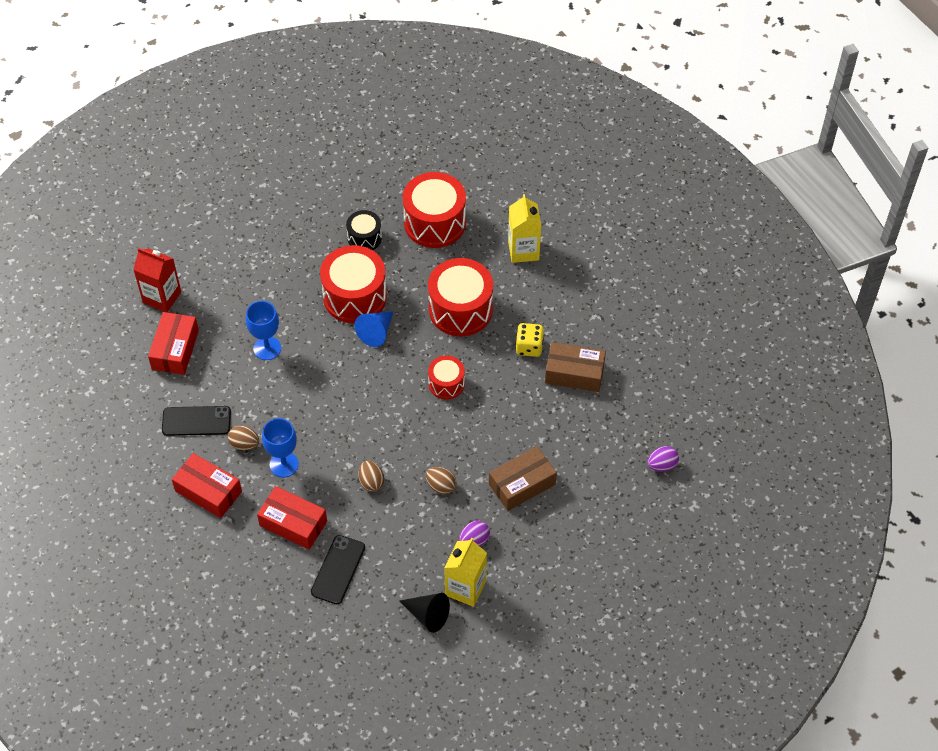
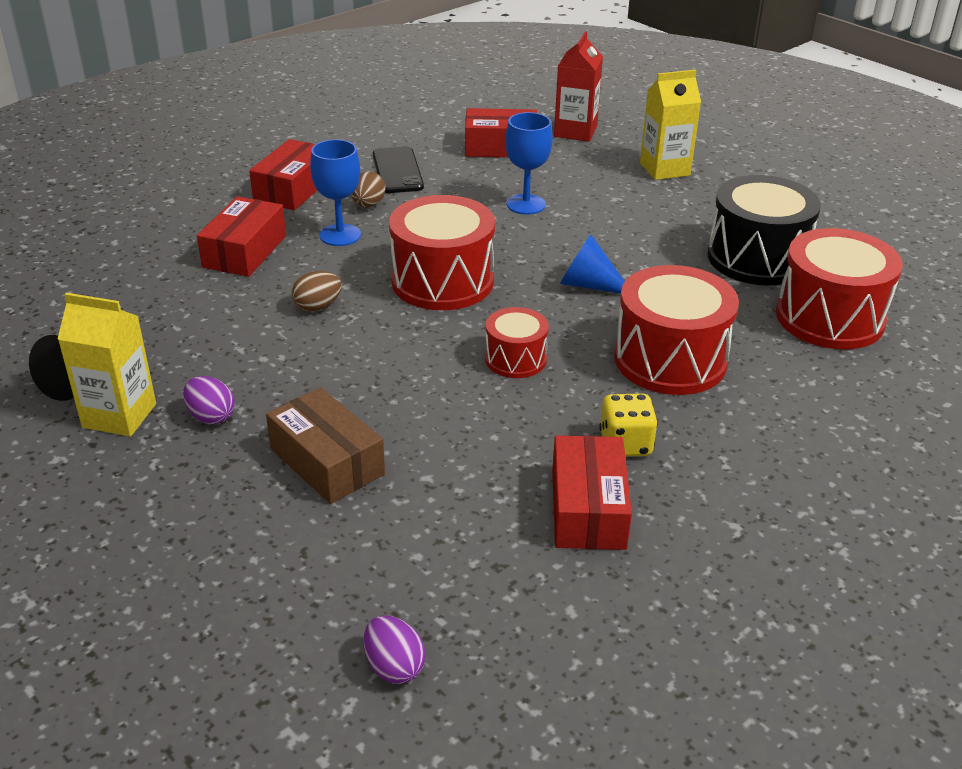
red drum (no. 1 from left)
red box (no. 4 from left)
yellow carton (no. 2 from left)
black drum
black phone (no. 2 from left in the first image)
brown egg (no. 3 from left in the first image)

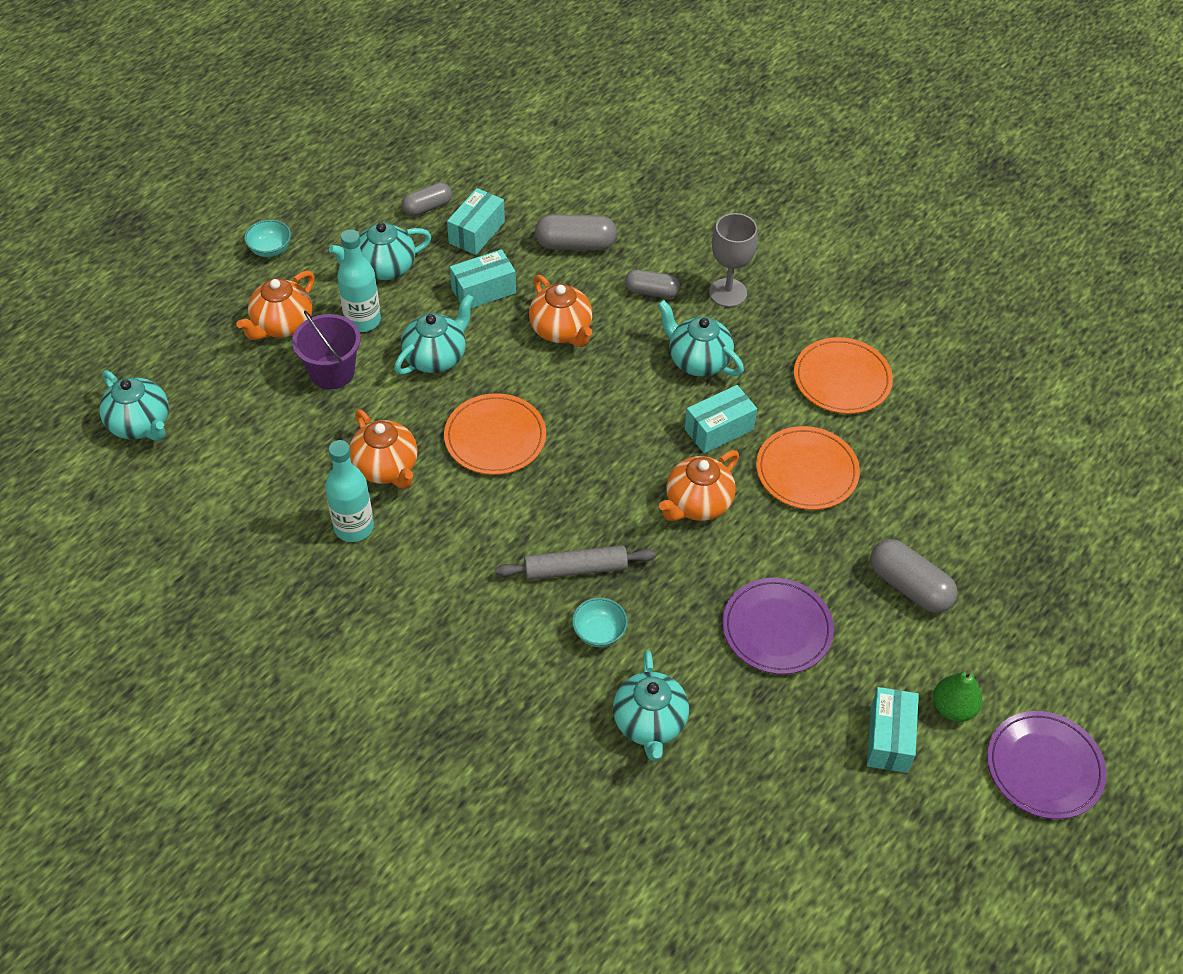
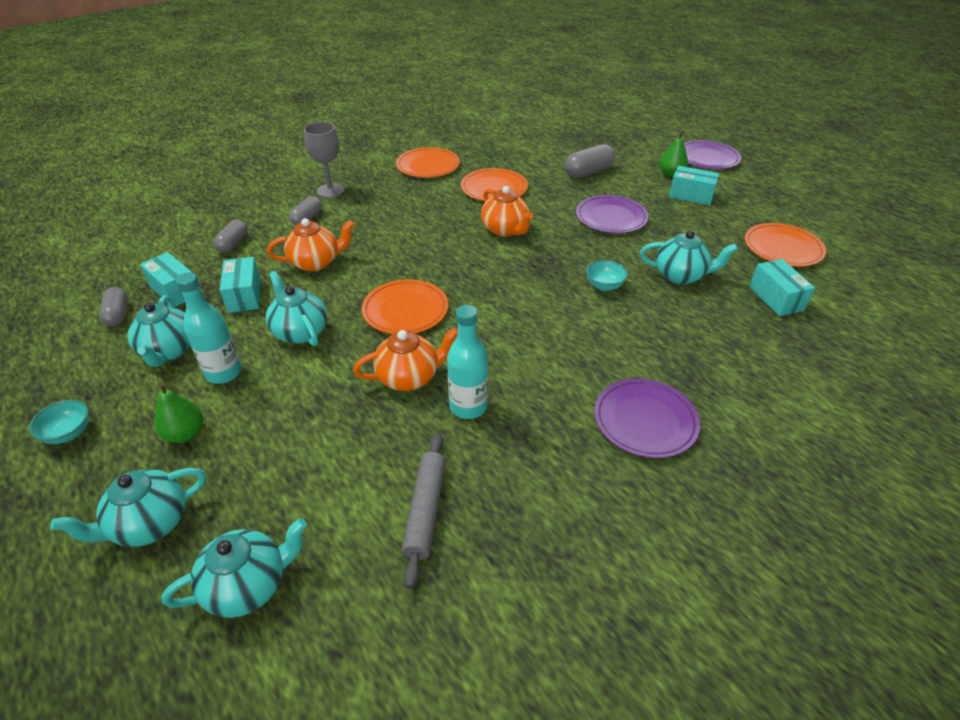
turquoise teapot (no. 1 from left)
green pear (no. 1 from left)
grey capsule (no. 2 from left)
grey rolling pin
purple plate (no. 2 from left)
orange plate (no. 4 from left)
turquoise box (no. 4 from left)
purple bucket

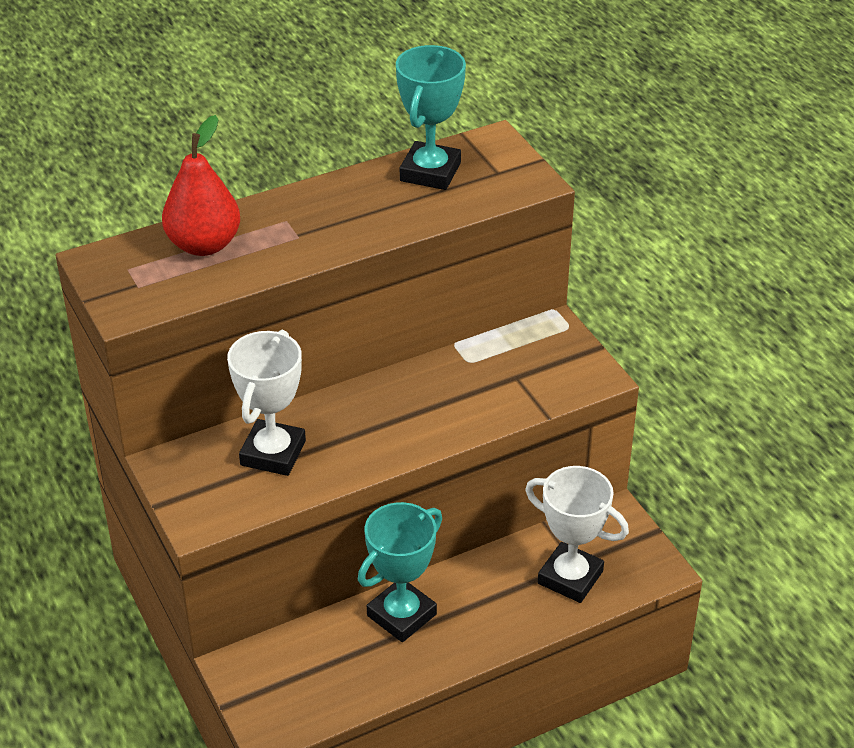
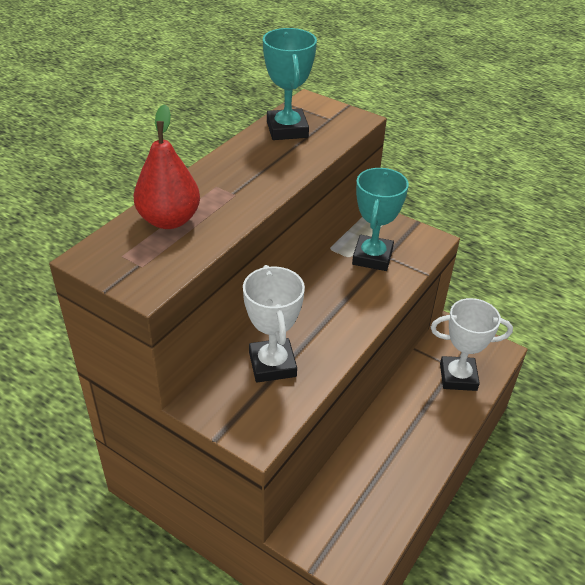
turquoise trophy (no. 2 from left)

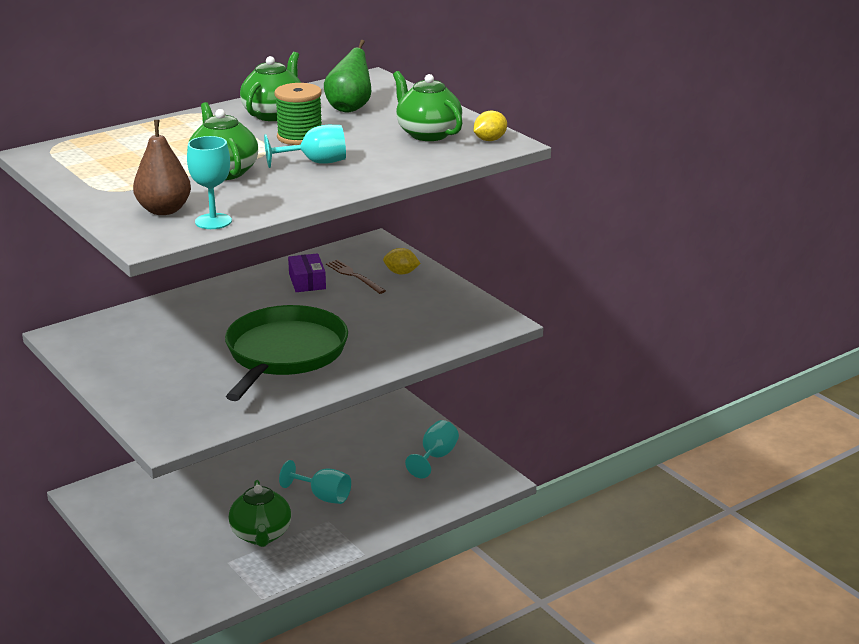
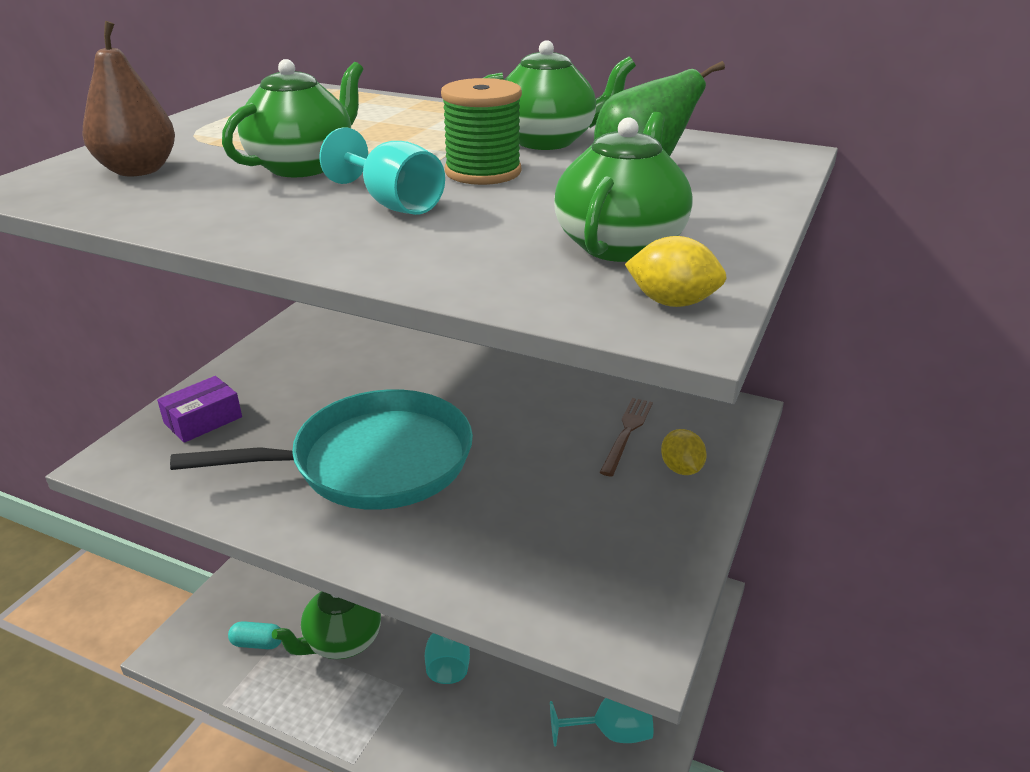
purple box
turquoise pan
turquoise capsule
turquoise goblet (no. 1 from left in the first image)

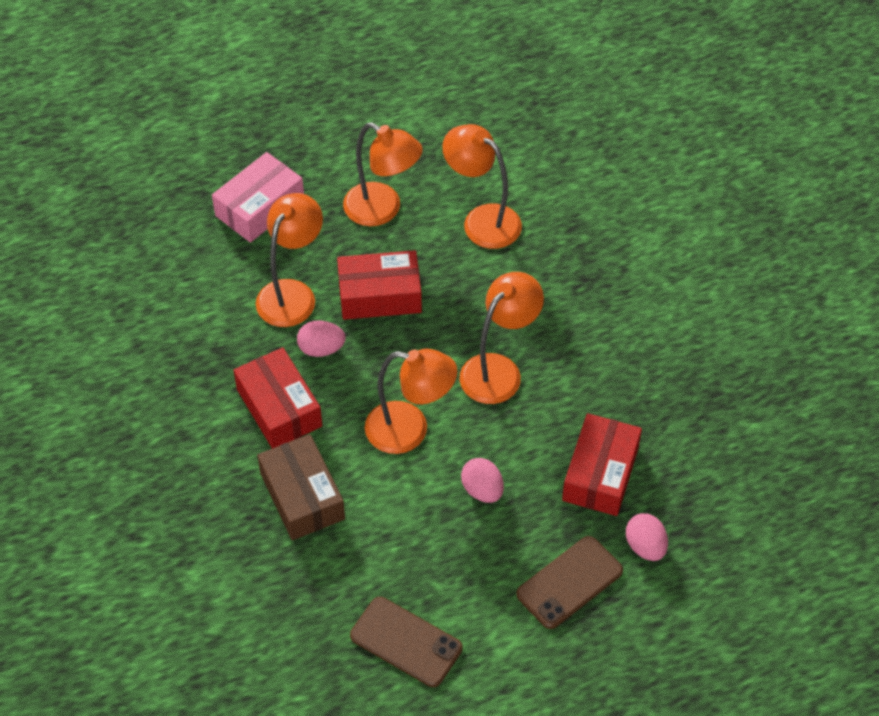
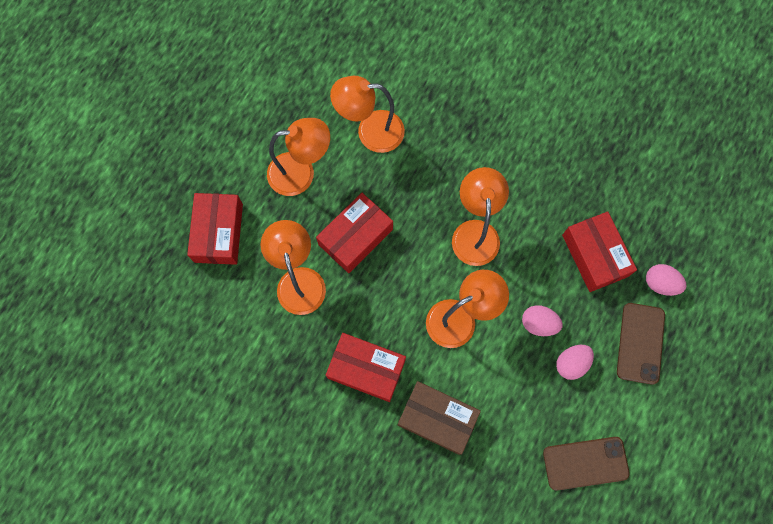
red box (no. 1 from left)
pink egg (no. 2 from left)

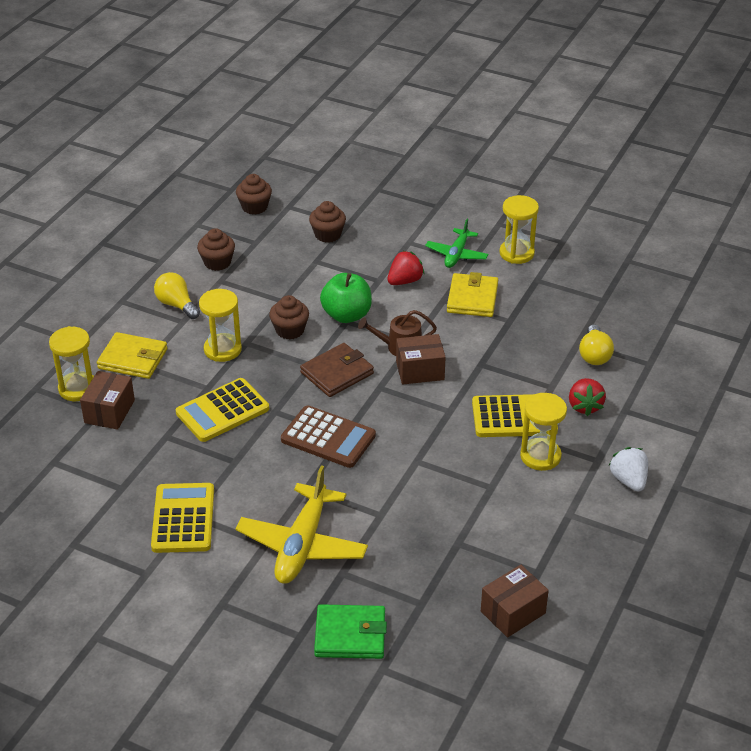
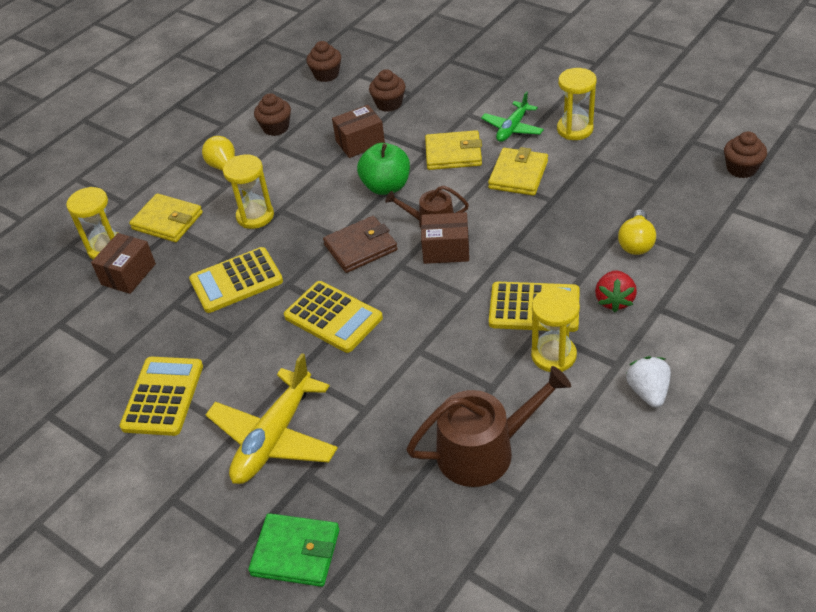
yellow calculator (no. 3 from left)
brown box (no. 2 from left)
brown watering can (no. 2 from left)
yellow wallet (no. 2 from left)
brown cupcake (no. 4 from left)

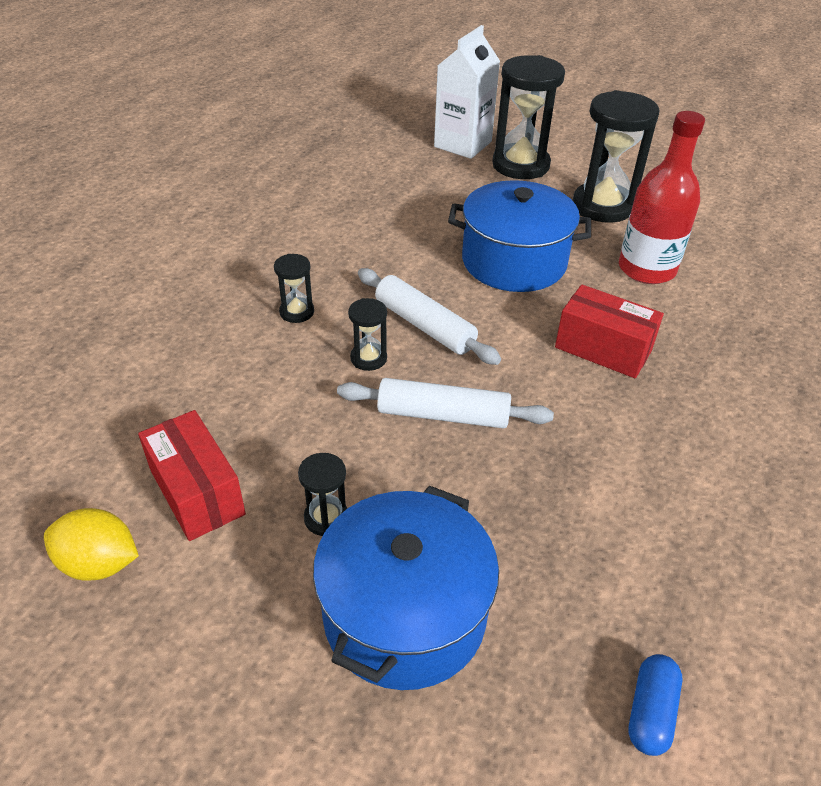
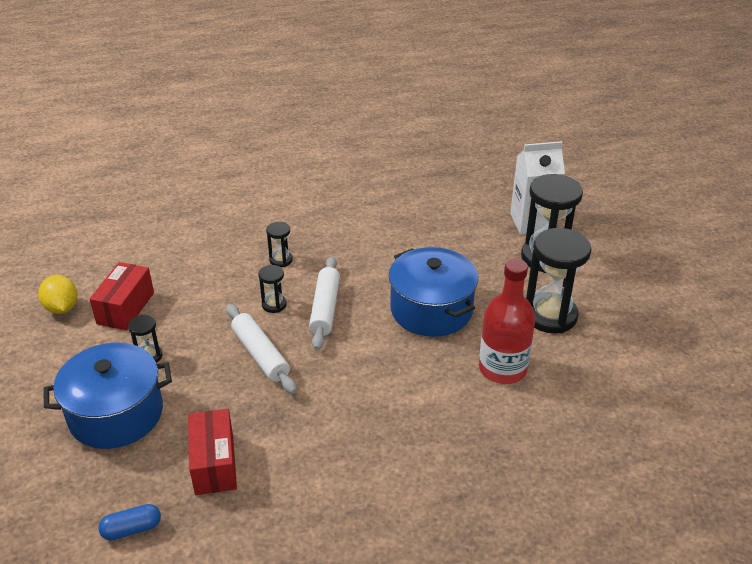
red box (no. 2 from left)

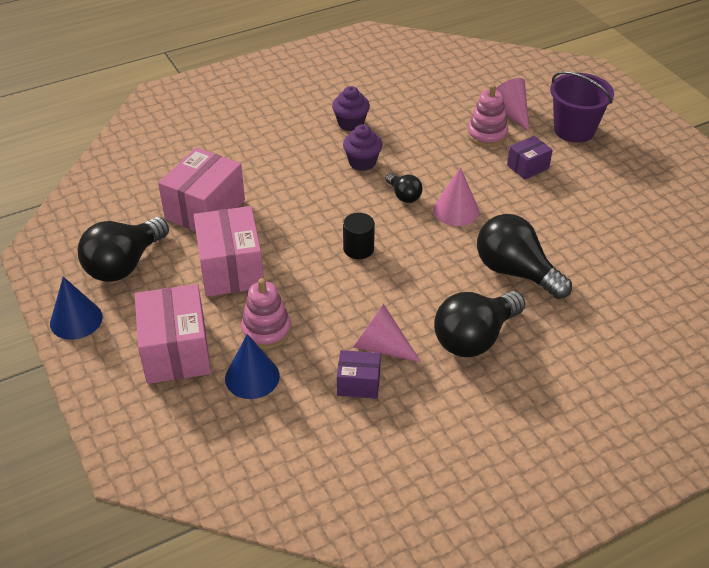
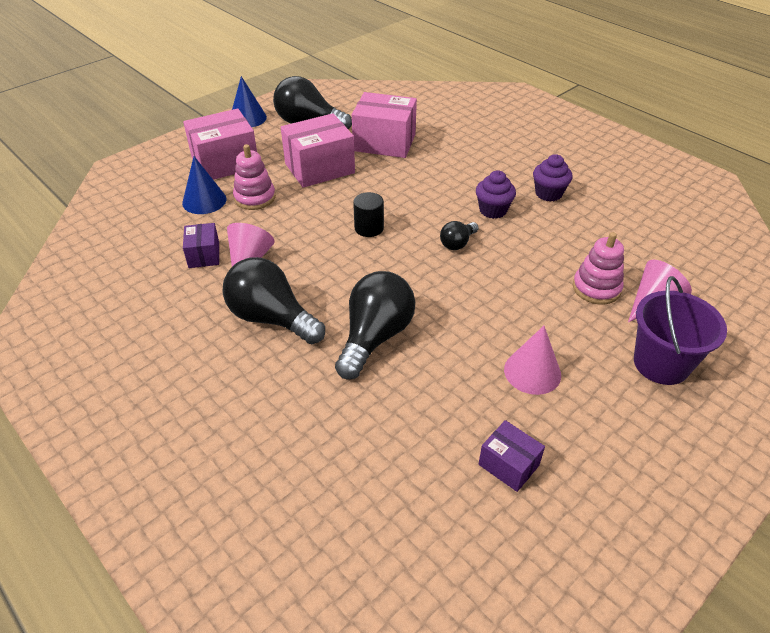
purple box (no. 2 from left)
pink cone (no. 2 from left)

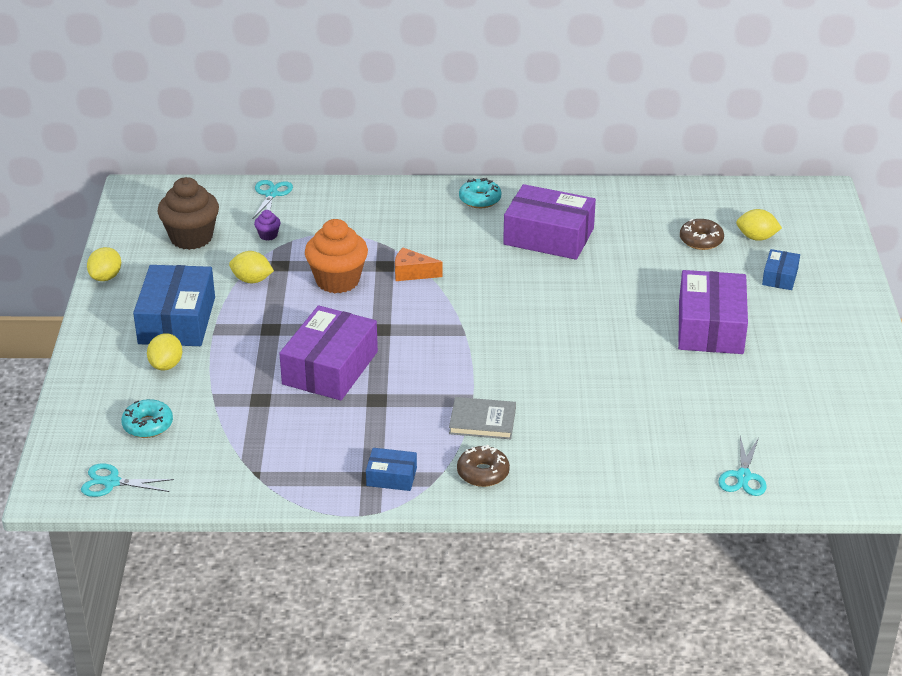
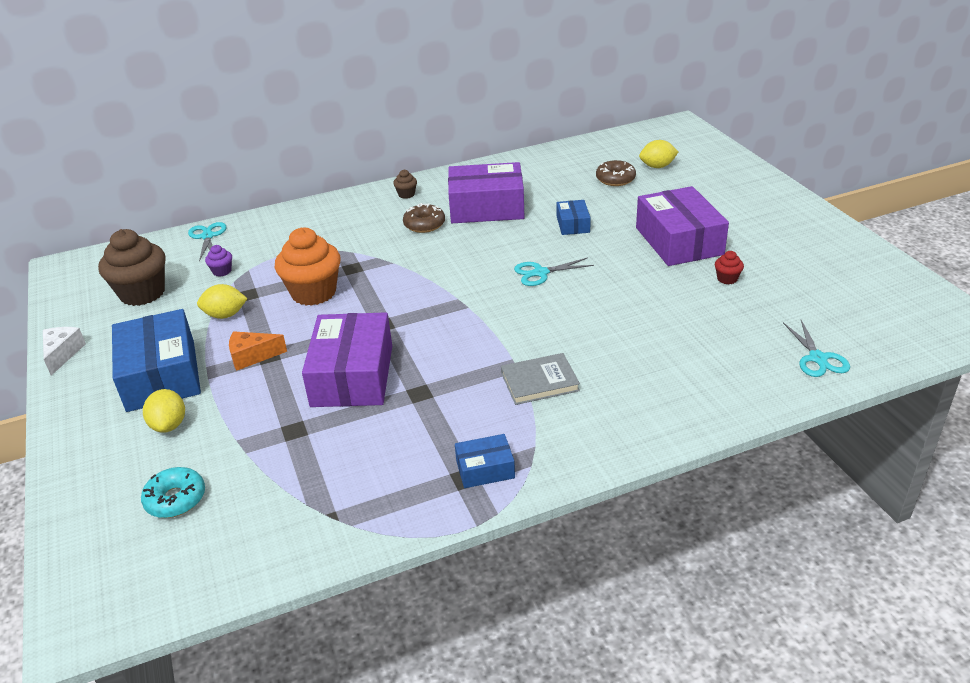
white cheese
orange cheese
brown cupcake (no. 2 from left)
brown donut (no. 1 from left)
turquoise scissors (no. 2 from left)
blue box (no. 3 from left)
red cupcake

